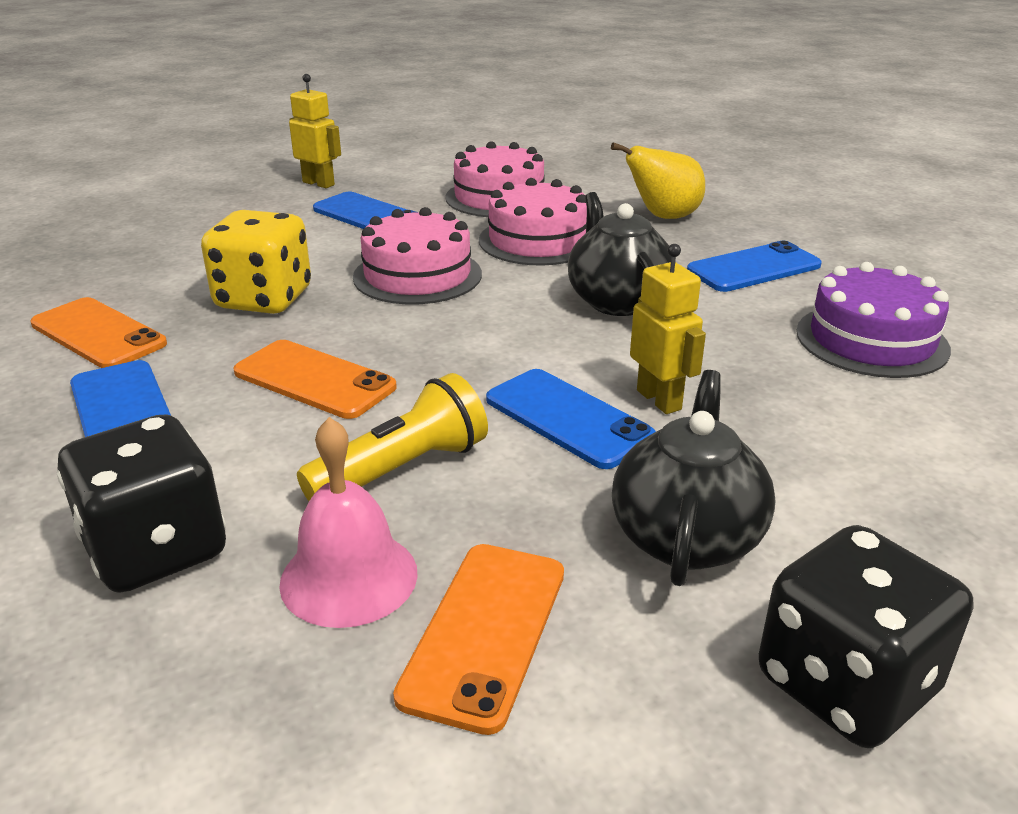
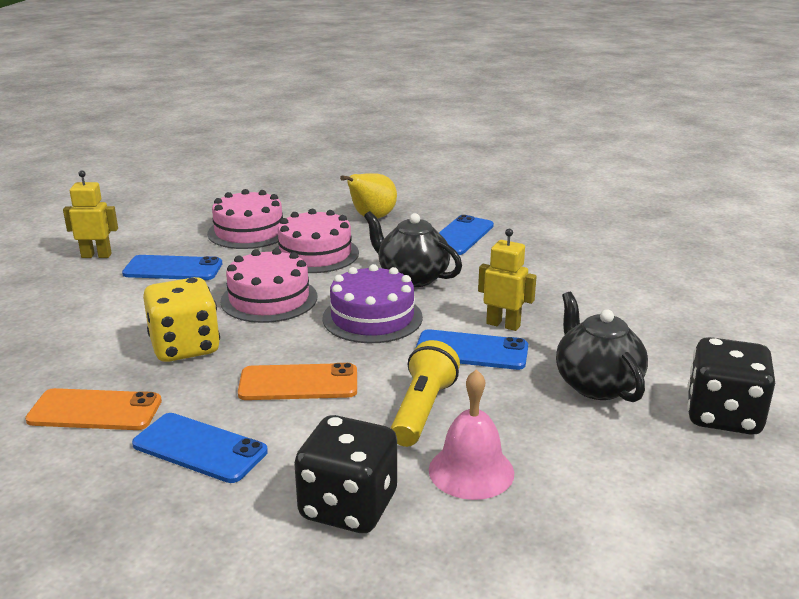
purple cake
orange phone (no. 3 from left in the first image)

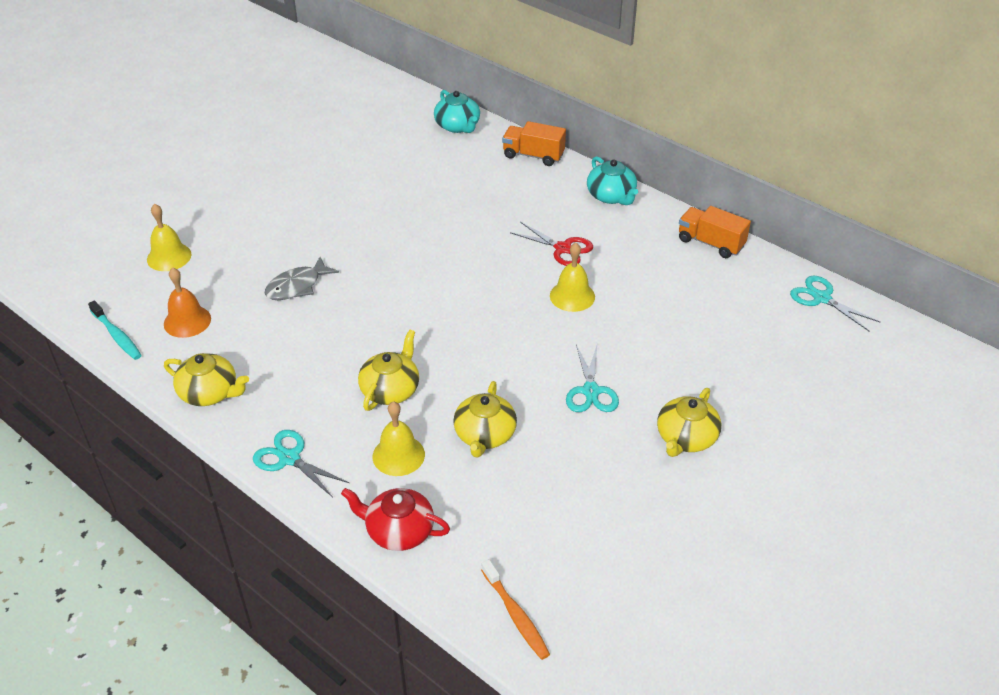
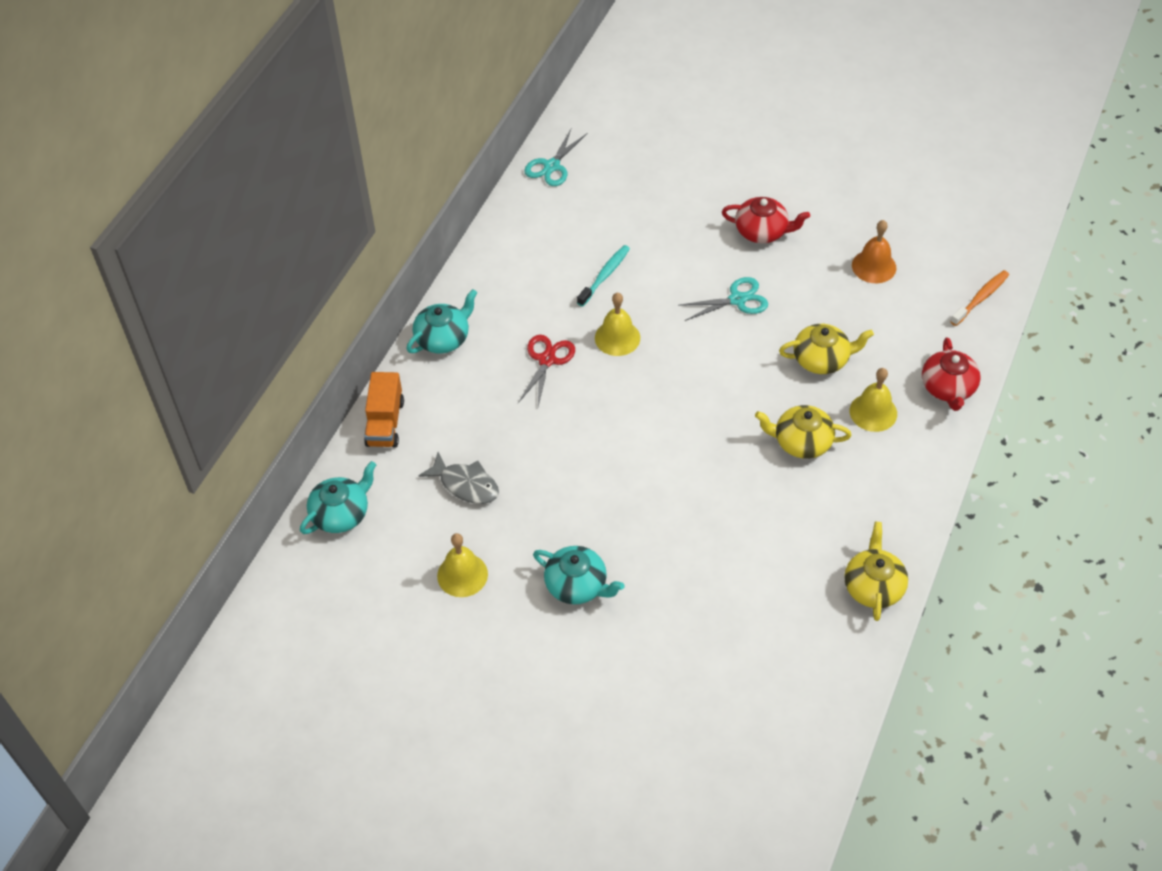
grey fish
yellow bell (no. 1 from left)
turquoise teapot (no. 3 from left)
turquoise toothbrush
red teapot (no. 1 from left)
orange bell
turquoise scissors (no. 1 from left in the first image)
orange truck (no. 2 from left in the first image)

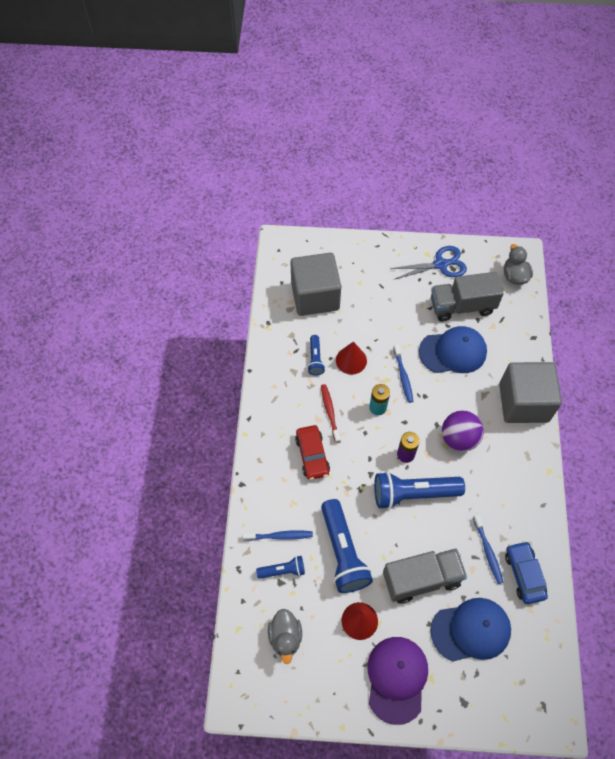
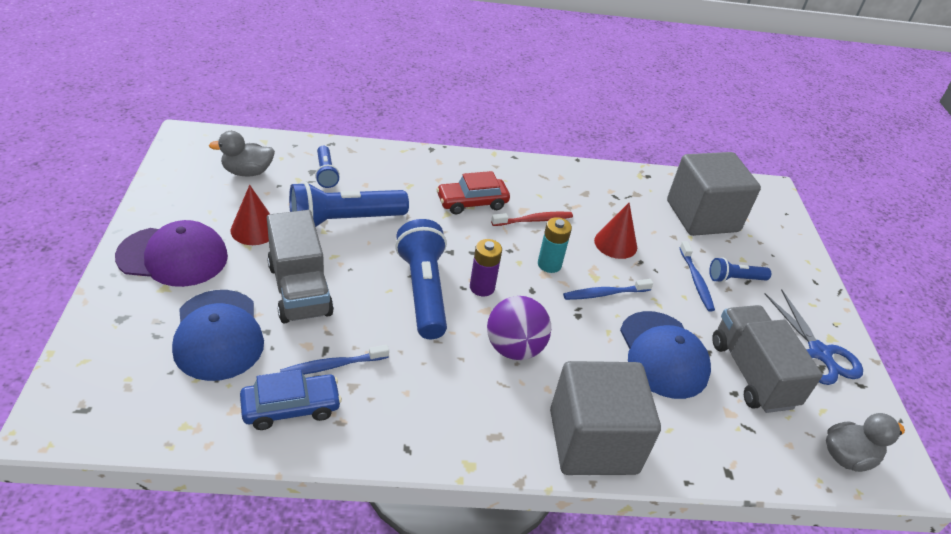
blue toothbrush (no. 3 from left)
blue flashlight (no. 4 from left)

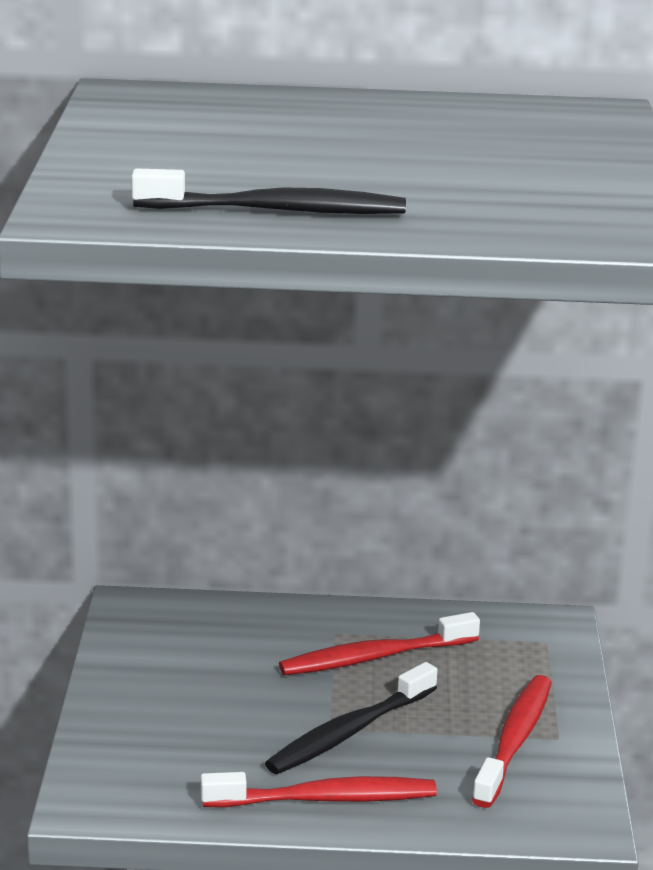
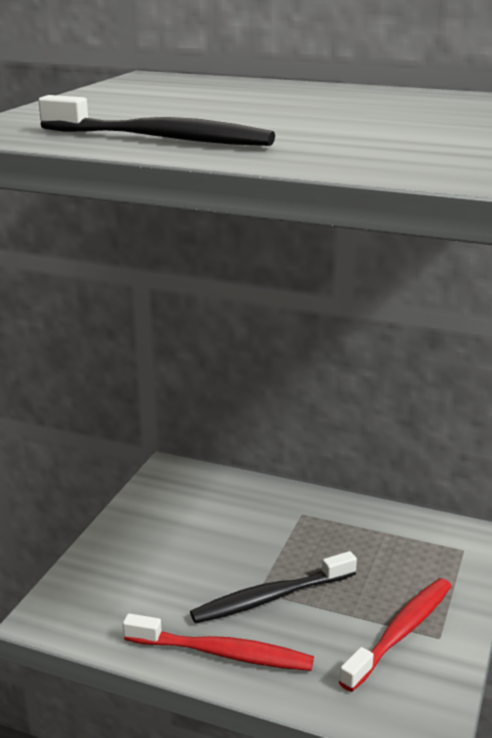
red toothbrush (no. 2 from left in the first image)

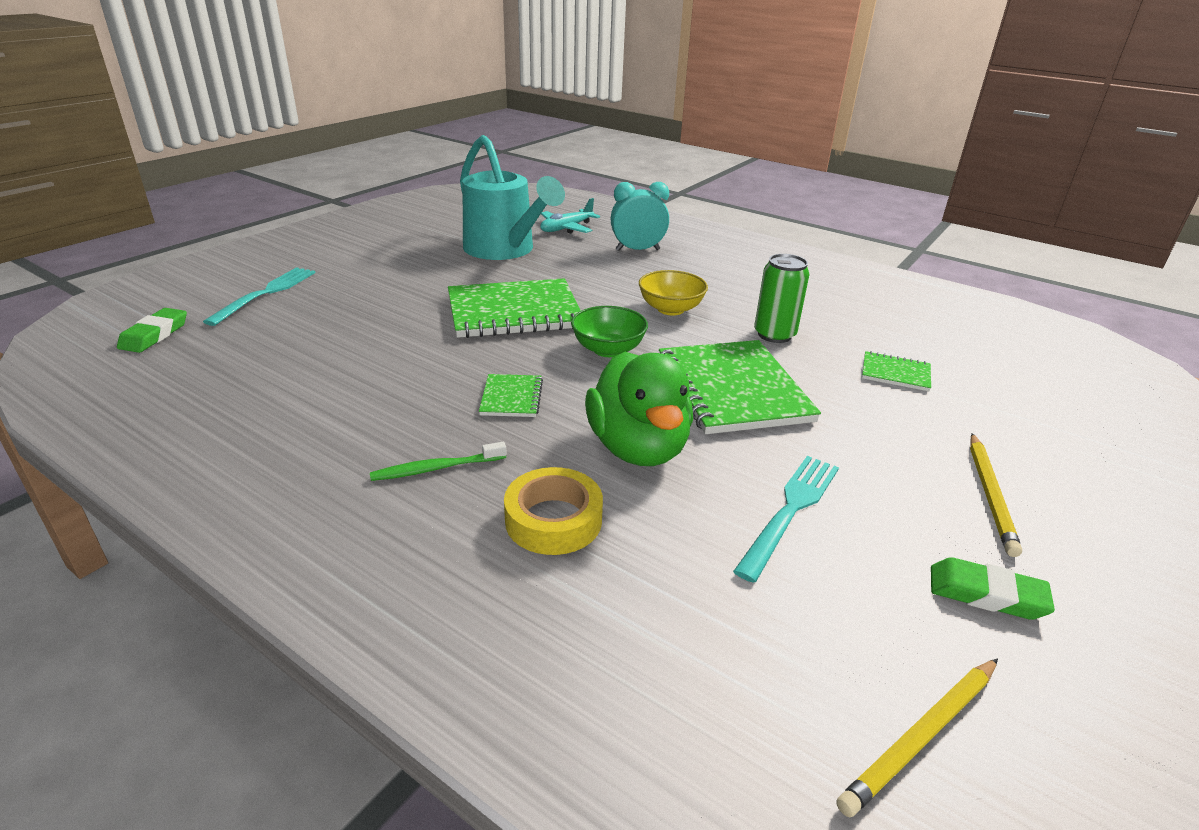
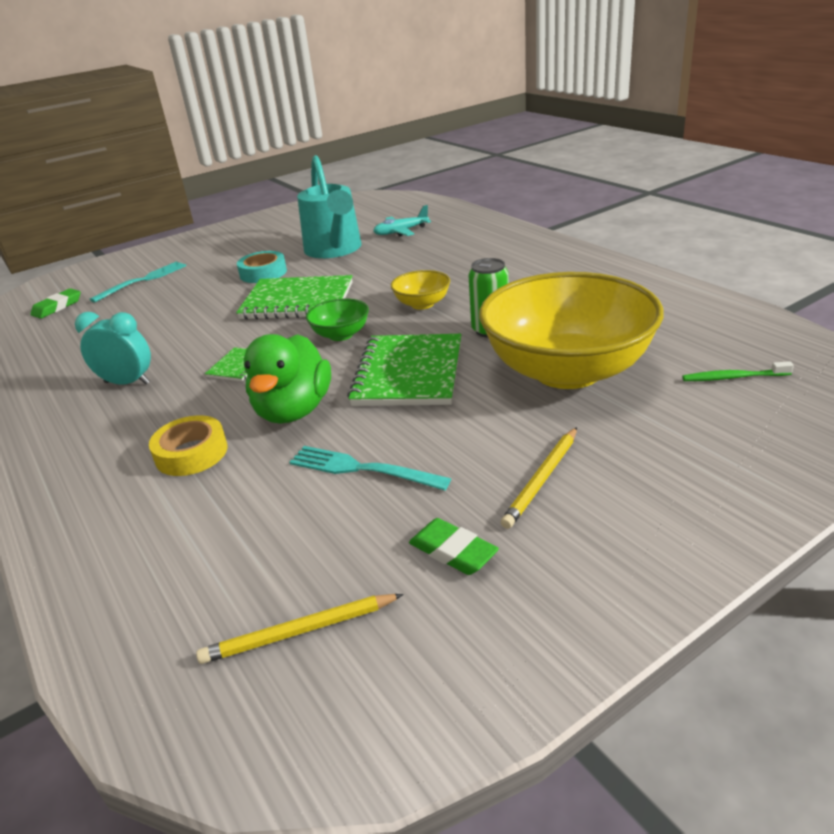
turquoise clock
turquoise tape
turquoise fork (no. 2 from left)
yellow bowl (no. 2 from left)
green toothbrush

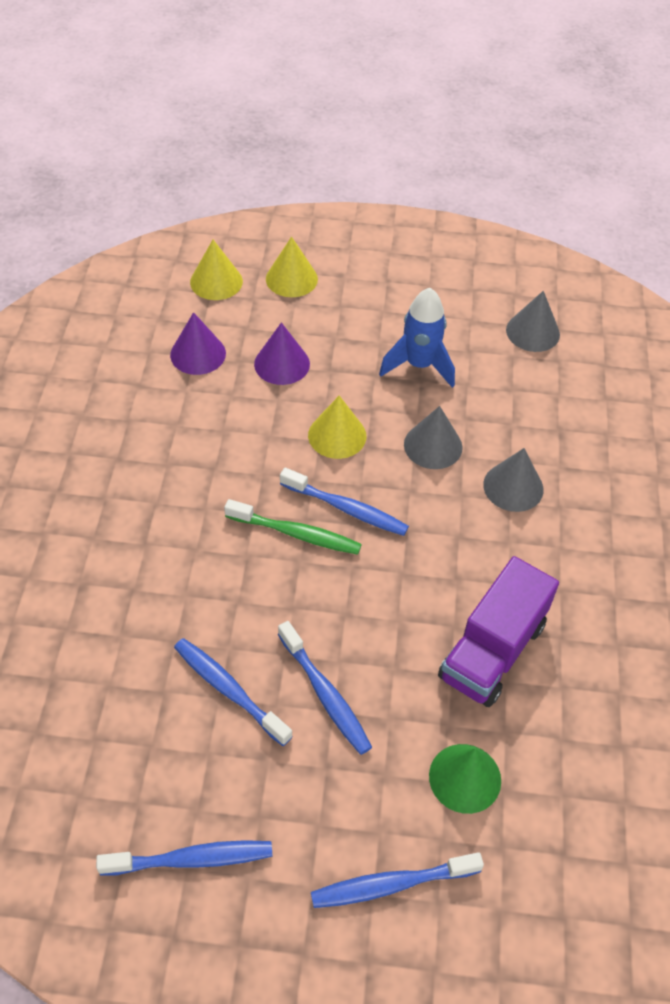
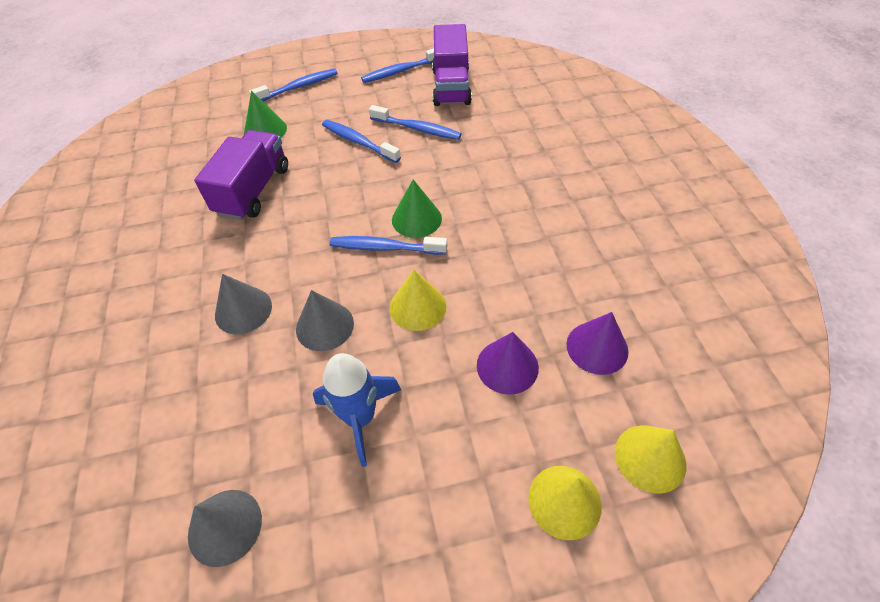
green cone (no. 2 from left)
purple truck (no. 2 from left)

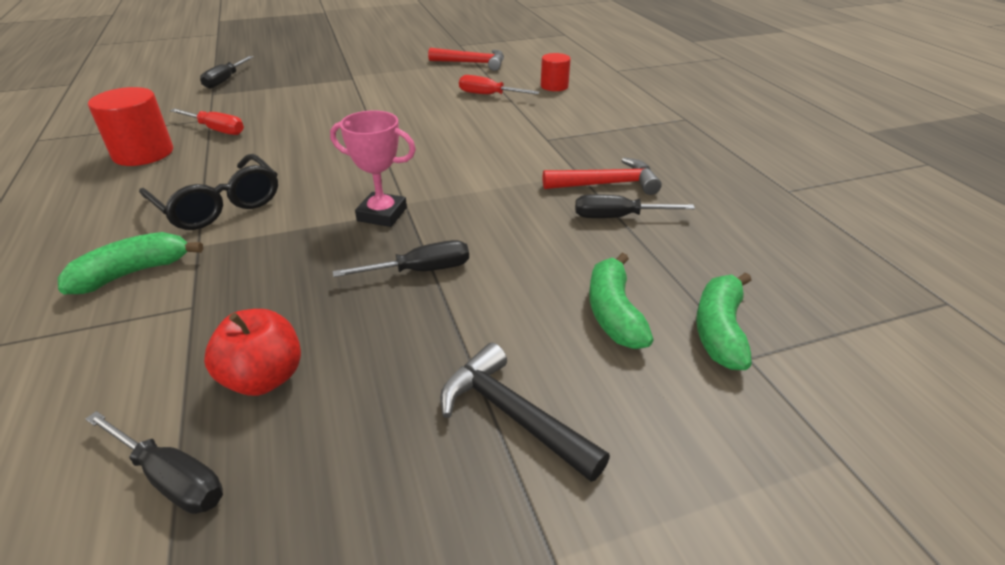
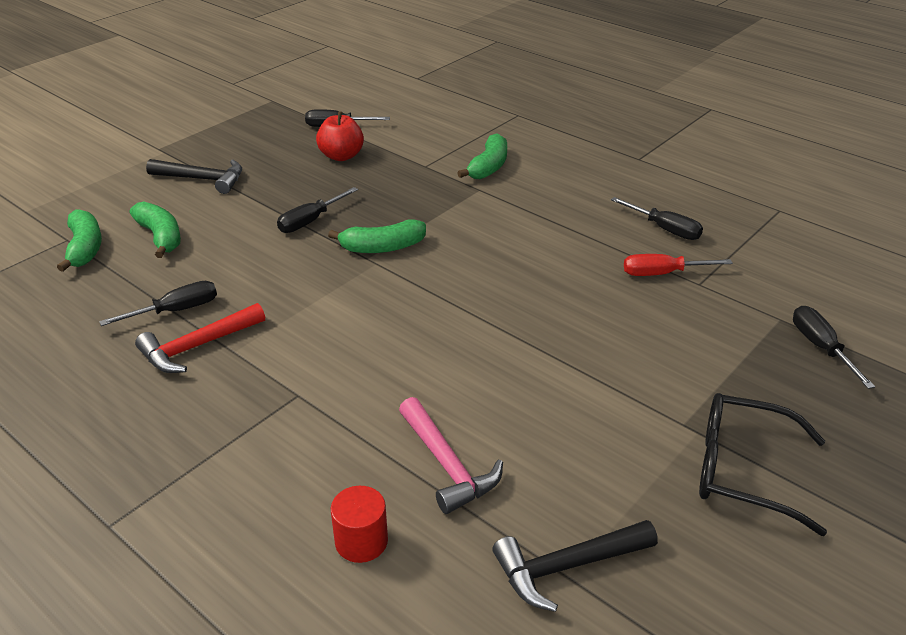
green banana (no. 3 from left)
pink hammer
black hammer (no. 2 from left)
black screwdriver (no. 4 from left)
black glasses

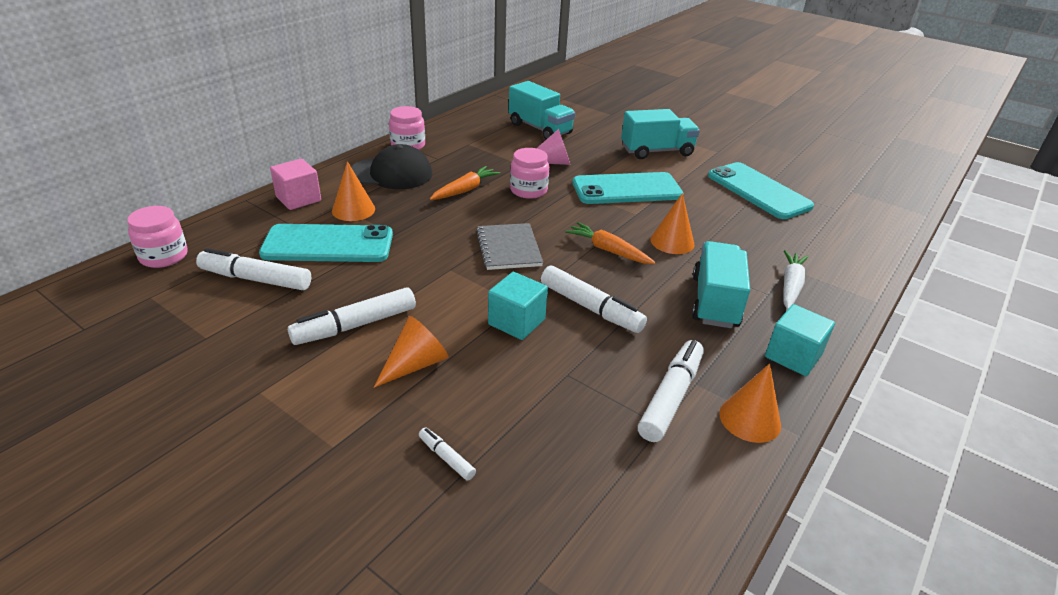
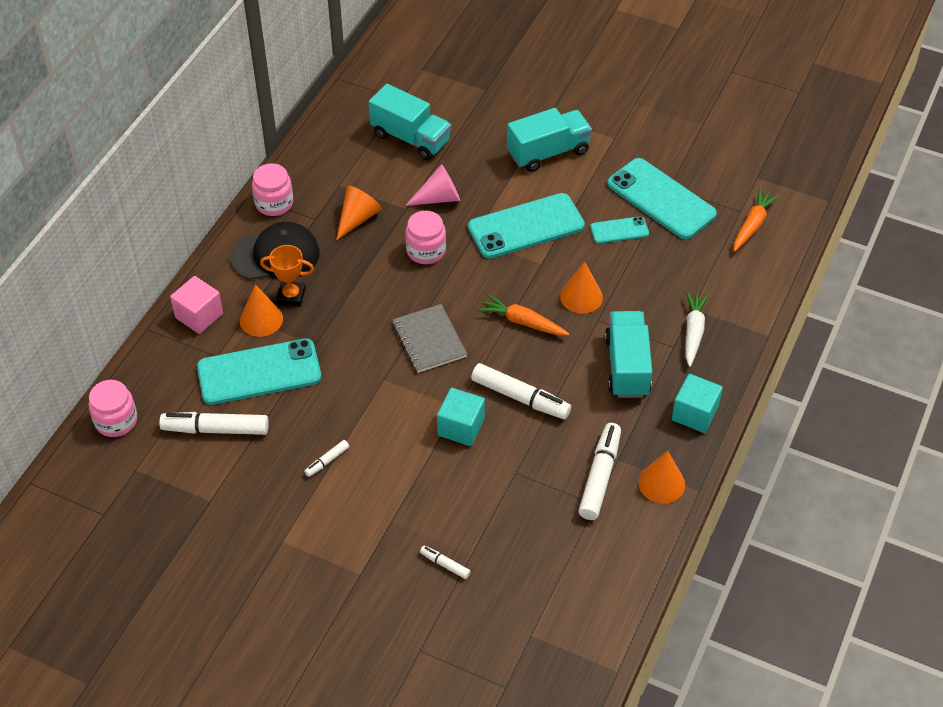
orange trophy
white marker (no. 2 from left)
orange cone (no. 2 from left)
turquoise phone (no. 3 from left)
orange carrot (no. 2 from left)

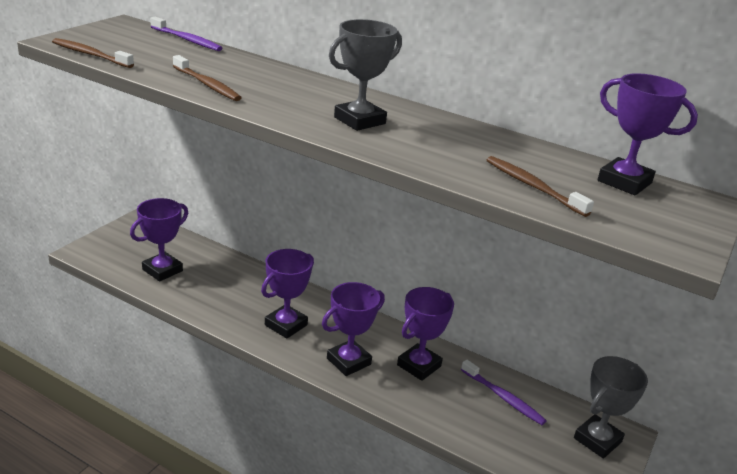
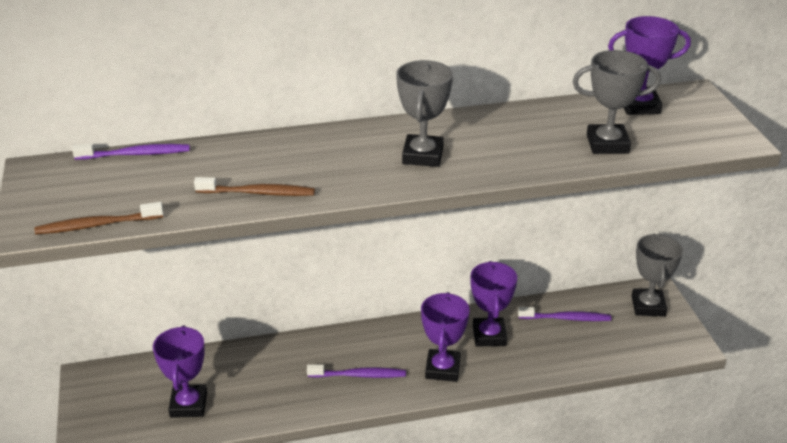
purple toothbrush (no. 2 from left)
grey trophy (no. 2 from left)

